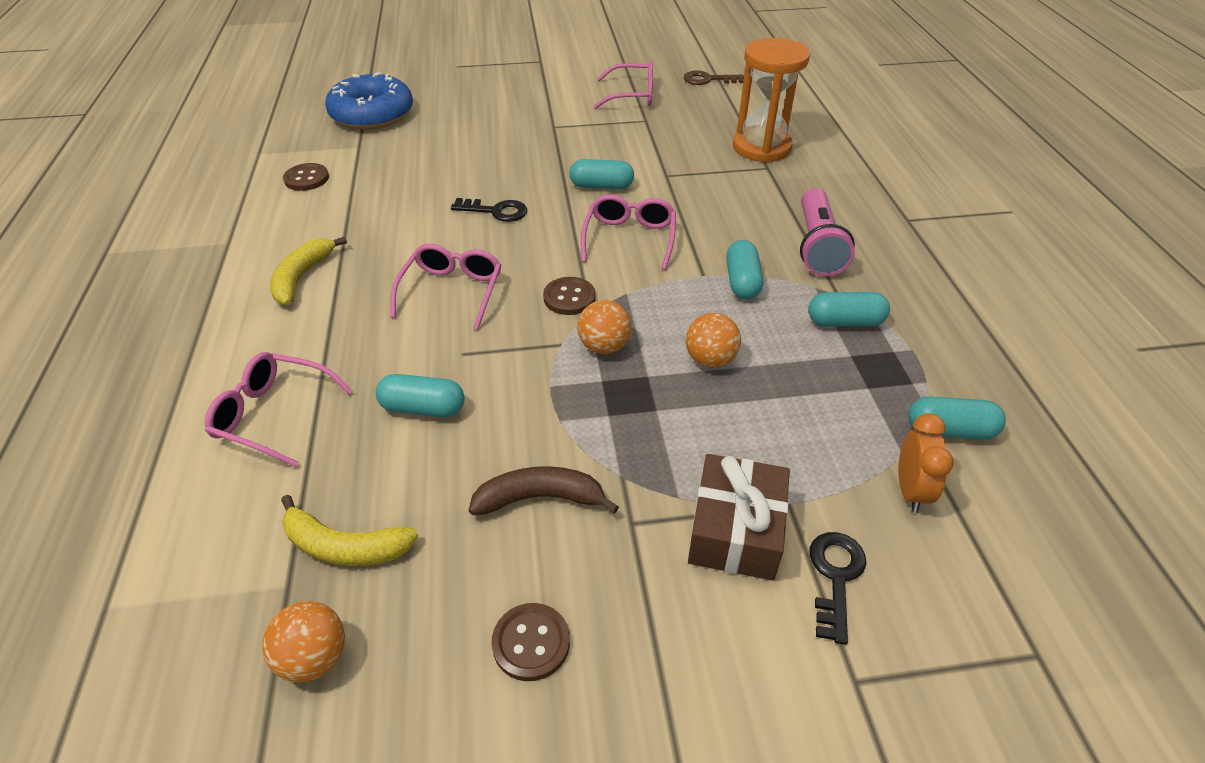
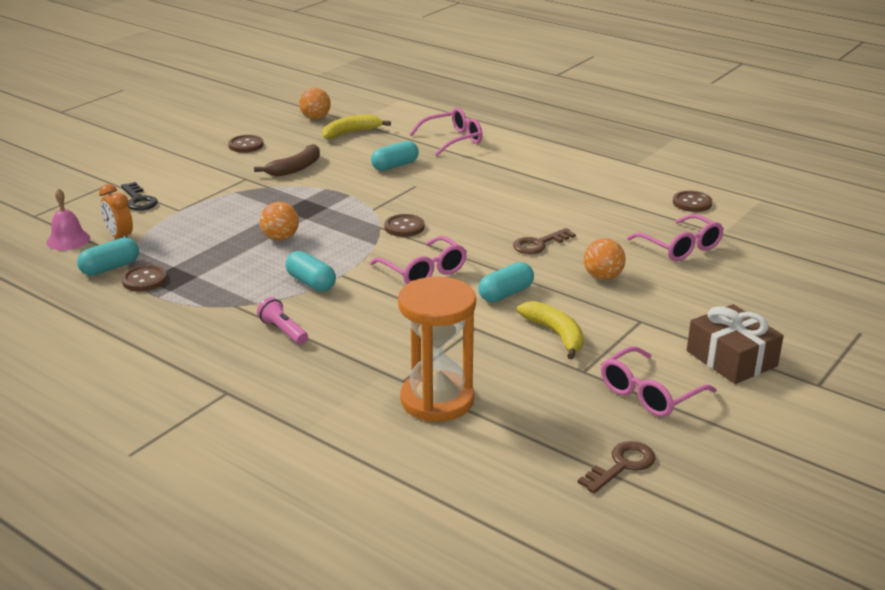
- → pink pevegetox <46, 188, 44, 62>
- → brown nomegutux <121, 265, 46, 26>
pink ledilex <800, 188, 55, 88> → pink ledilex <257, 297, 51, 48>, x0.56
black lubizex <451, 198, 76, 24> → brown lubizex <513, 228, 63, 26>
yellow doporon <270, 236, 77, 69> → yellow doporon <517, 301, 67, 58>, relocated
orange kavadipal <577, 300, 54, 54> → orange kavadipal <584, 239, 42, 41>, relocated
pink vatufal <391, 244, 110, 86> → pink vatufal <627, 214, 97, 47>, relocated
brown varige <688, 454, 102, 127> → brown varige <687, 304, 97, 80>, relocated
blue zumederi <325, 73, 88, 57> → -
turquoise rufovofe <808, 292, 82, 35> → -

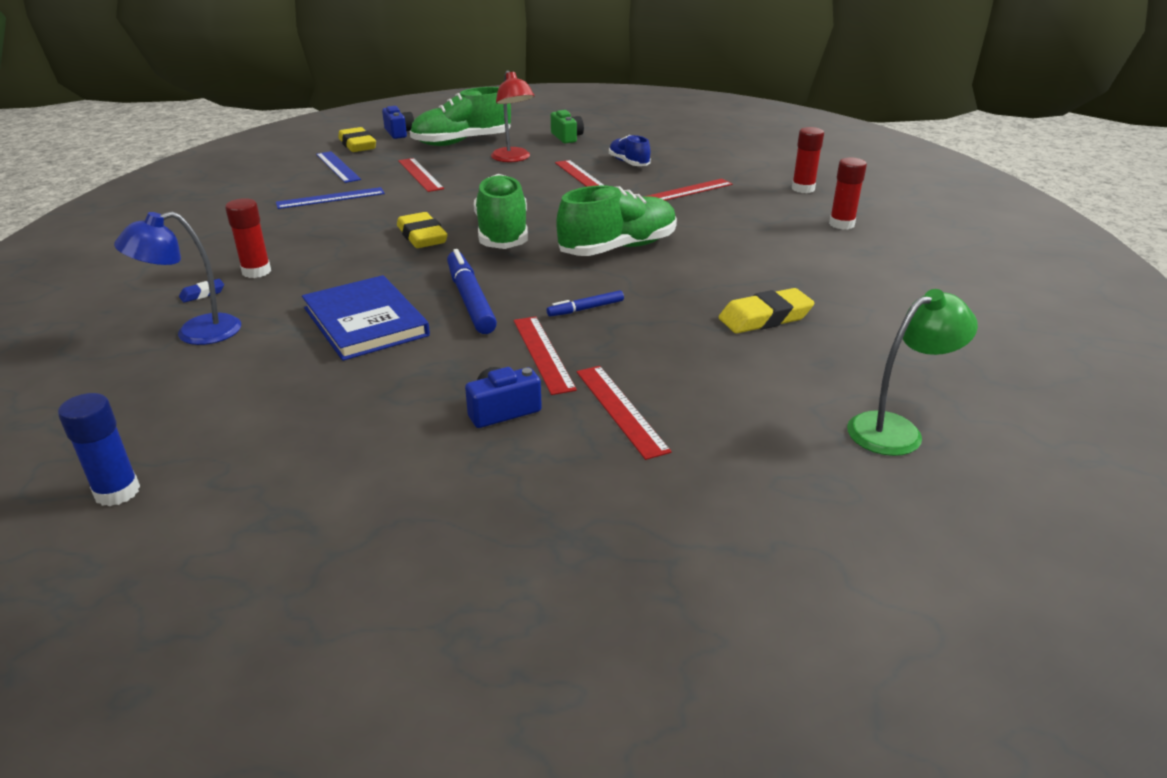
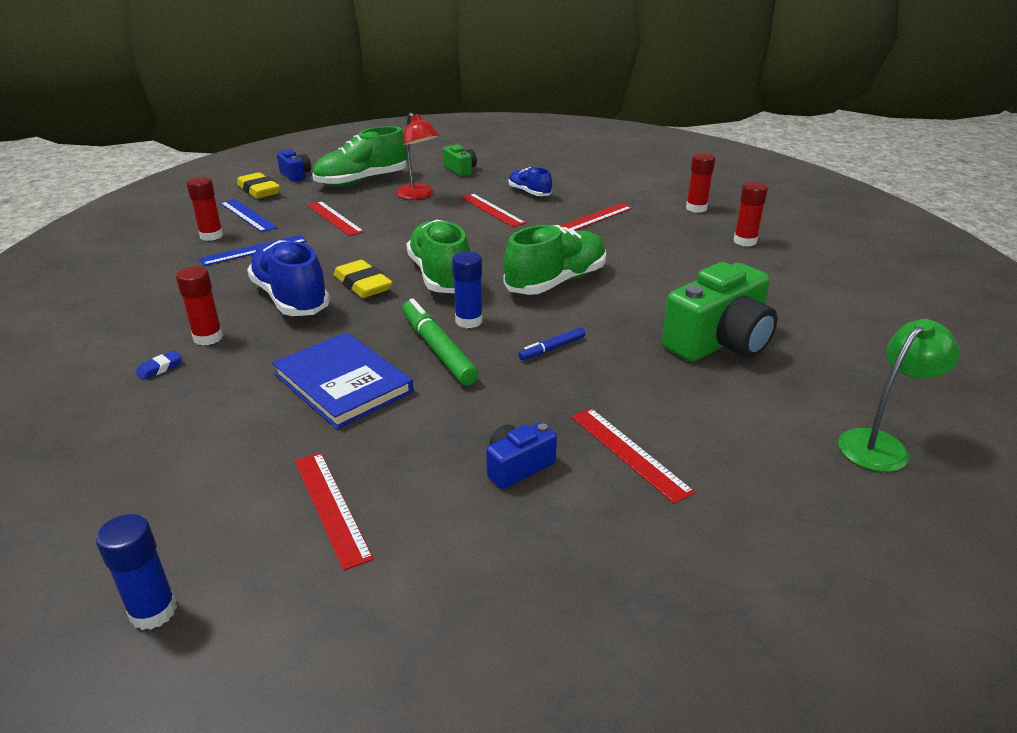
- → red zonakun <186, 177, 37, 64>
- → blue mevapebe <247, 240, 83, 76>
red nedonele <514, 316, 63, 79> → red nedonele <295, 453, 79, 118>, relocated
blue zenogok <447, 249, 50, 85> → green zenogok <402, 298, 77, 88>
- → blue zonakun <452, 251, 31, 77>
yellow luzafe <719, 288, 95, 45> → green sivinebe <662, 262, 116, 100>
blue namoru <114, 212, 127, 133> → -

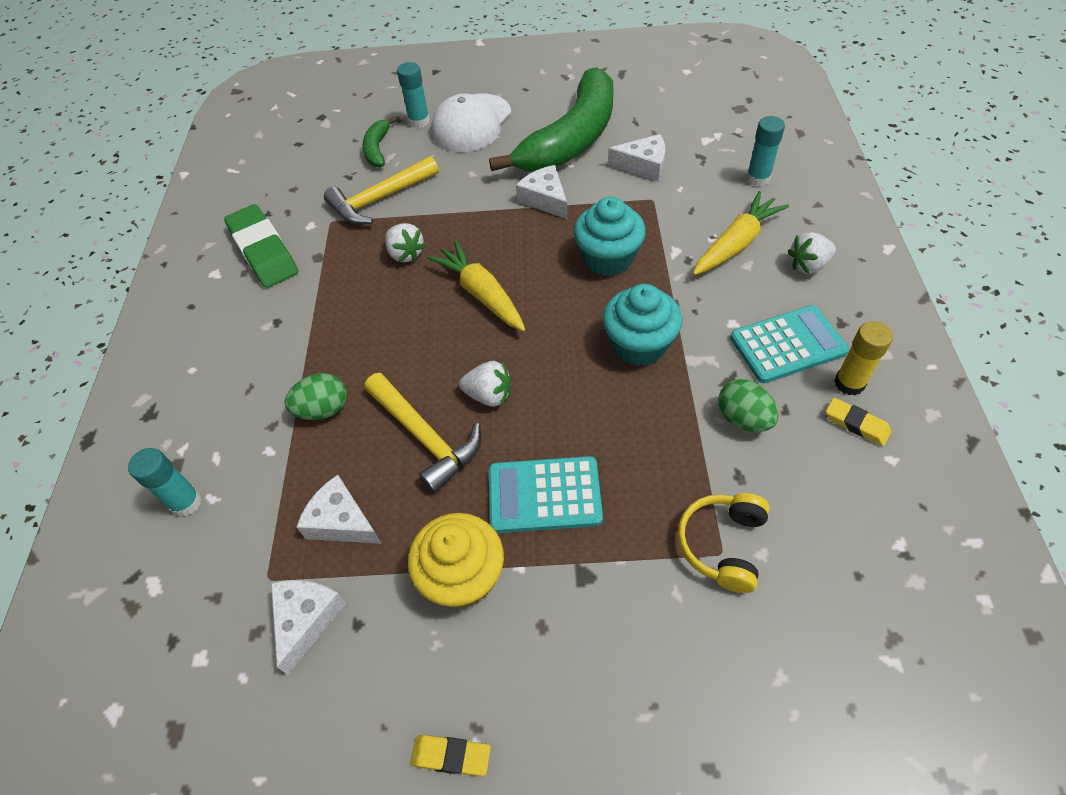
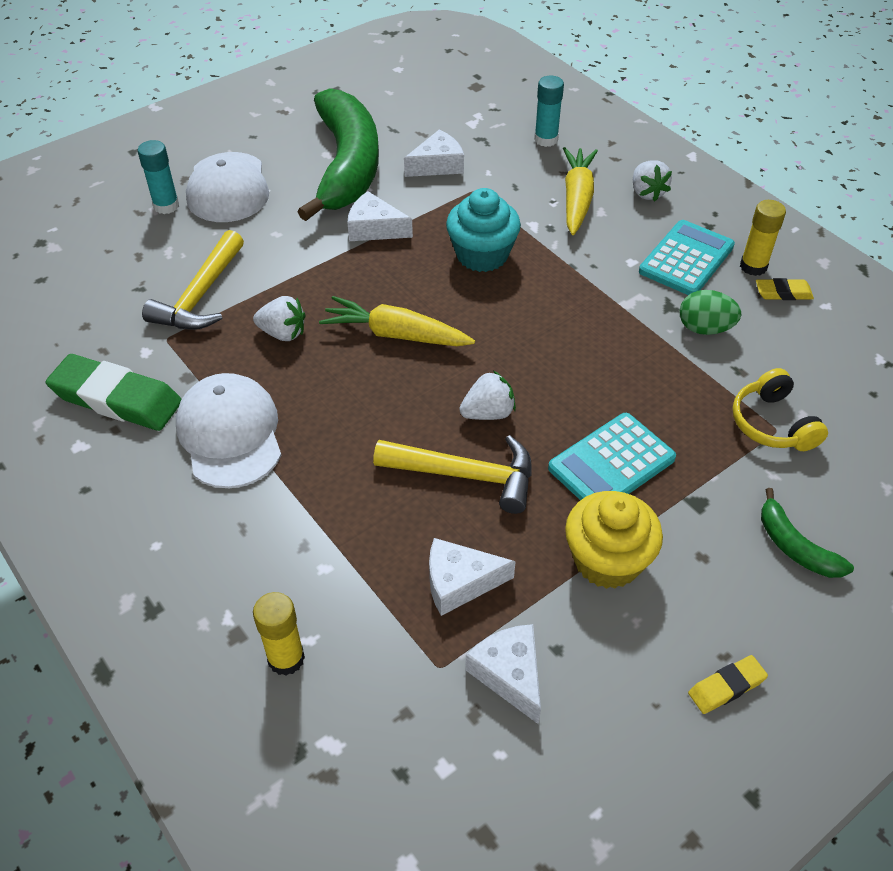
- → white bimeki <176, 373, 106, 115>
turquoise zonakun <128, 448, 74, 69> → yellow zonakun <253, 592, 52, 84>
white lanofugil <788, 232, 48, 42> → white lanofugil <633, 160, 39, 42>, 45 degrees counterclockwise
green doporon <363, 117, 33, 50> → green doporon <761, 488, 93, 90>, relocated
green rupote <284, 373, 63, 47> → -
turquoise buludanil <603, 284, 79, 82> → -

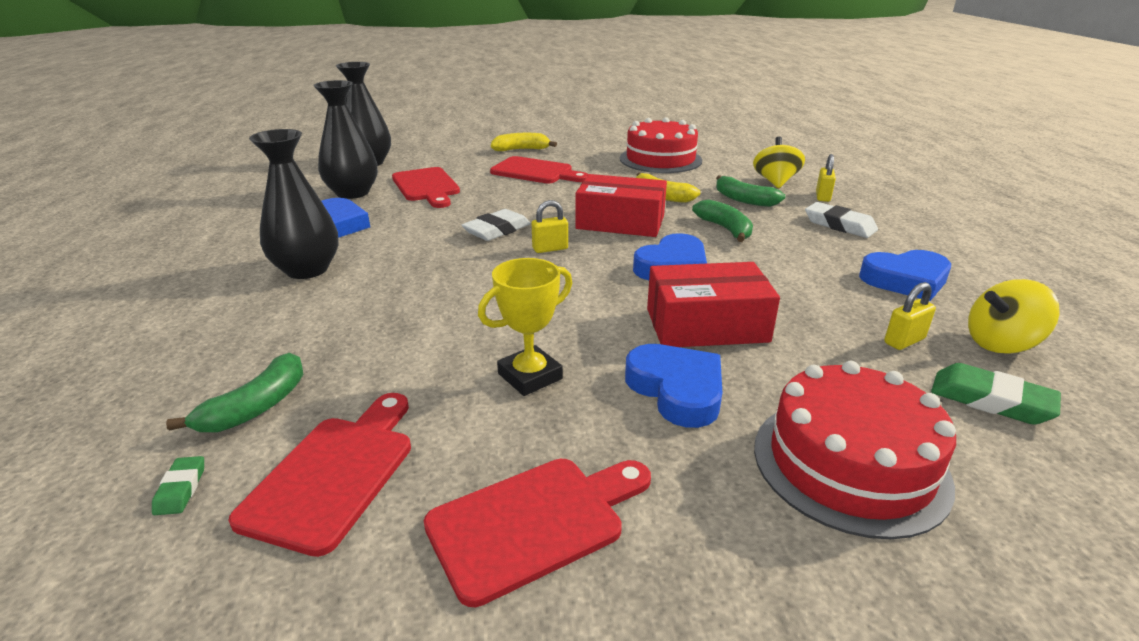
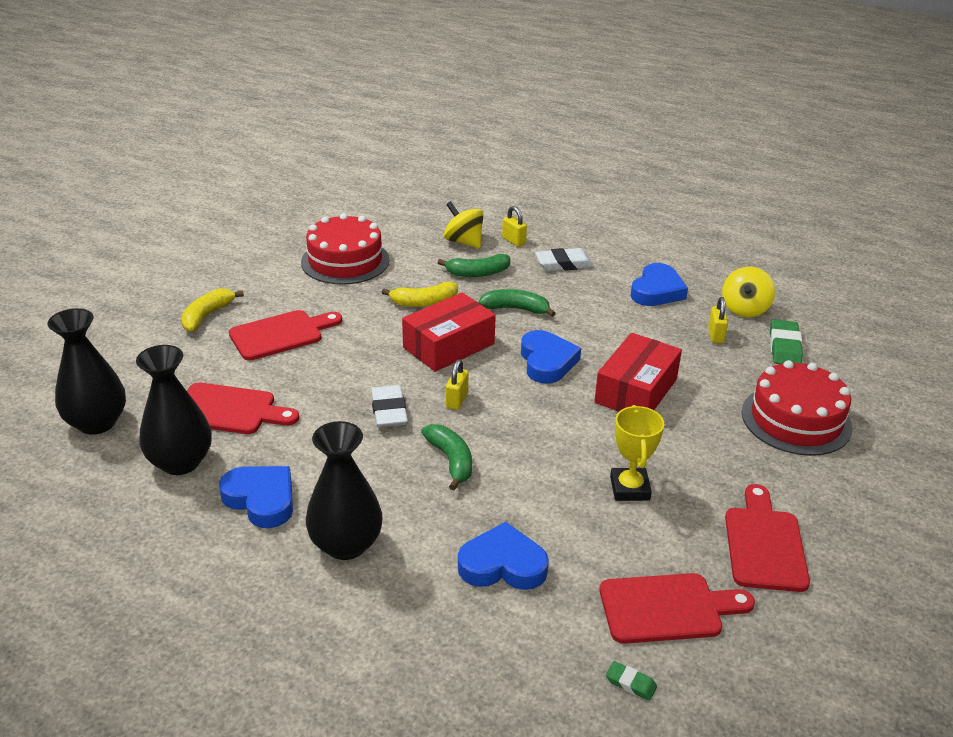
green doporon <166, 353, 137, 79> → green doporon <421, 424, 51, 66>, relocated
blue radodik <625, 344, 98, 84> → blue radodik <458, 522, 91, 68>, relocated
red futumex <228, 393, 183, 164> → red futumex <600, 573, 155, 71>, 120 degrees clockwise
green luzafe <931, 363, 130, 62> → green luzafe <770, 320, 33, 44>, 60 degrees counterclockwise

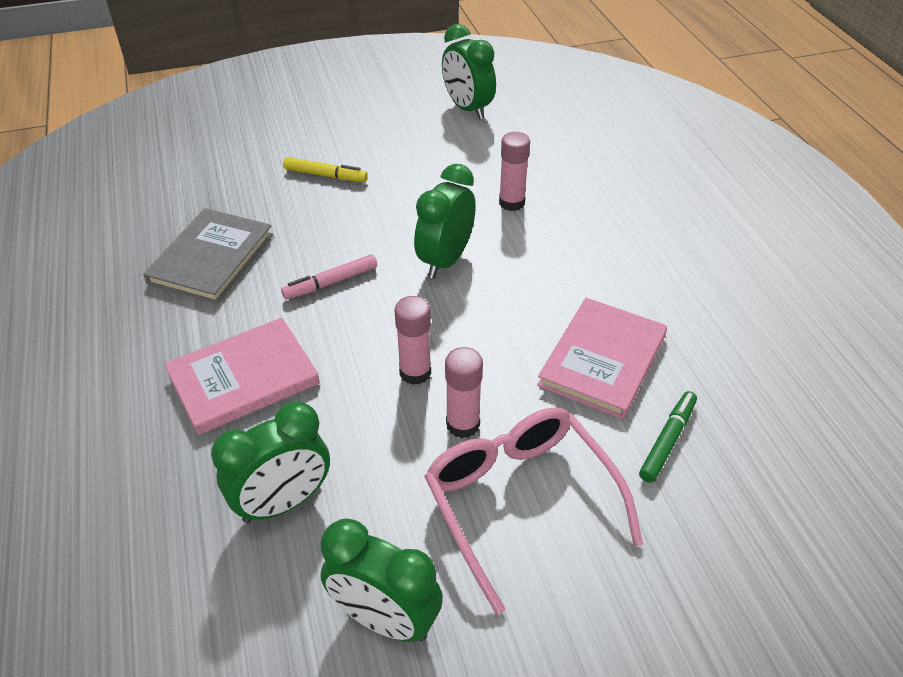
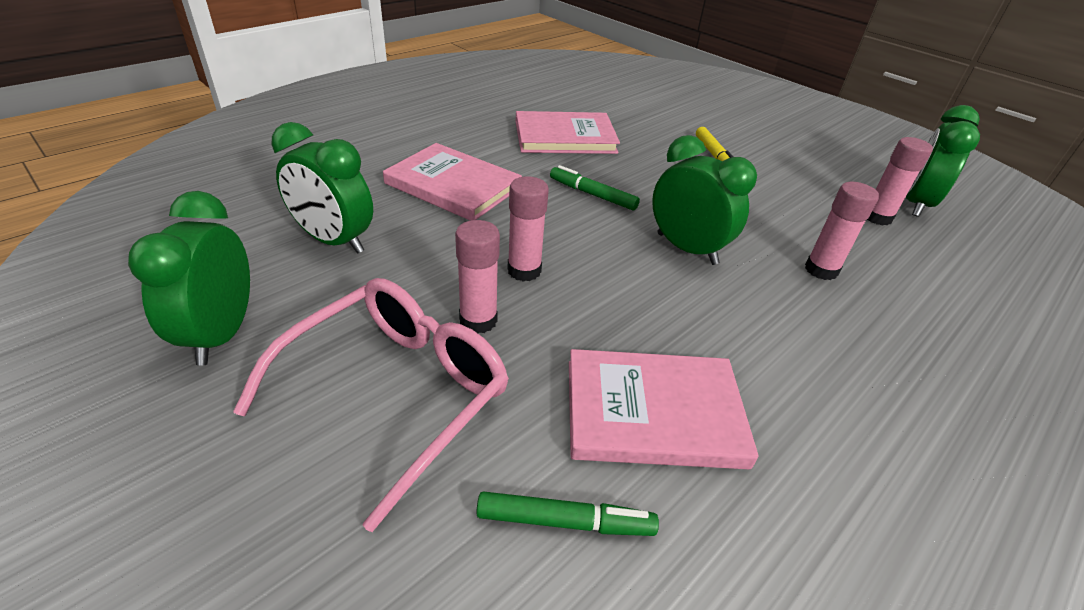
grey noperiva <143, 208, 130, 96> → pink noperiva <516, 111, 104, 43>
pink zenogok <281, 255, 96, 44> → green zenogok <550, 165, 90, 46>
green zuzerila <414, 164, 62, 114> → green zuzerila <652, 135, 105, 130>, 45 degrees clockwise
- → pink zonakun <867, 137, 66, 89>

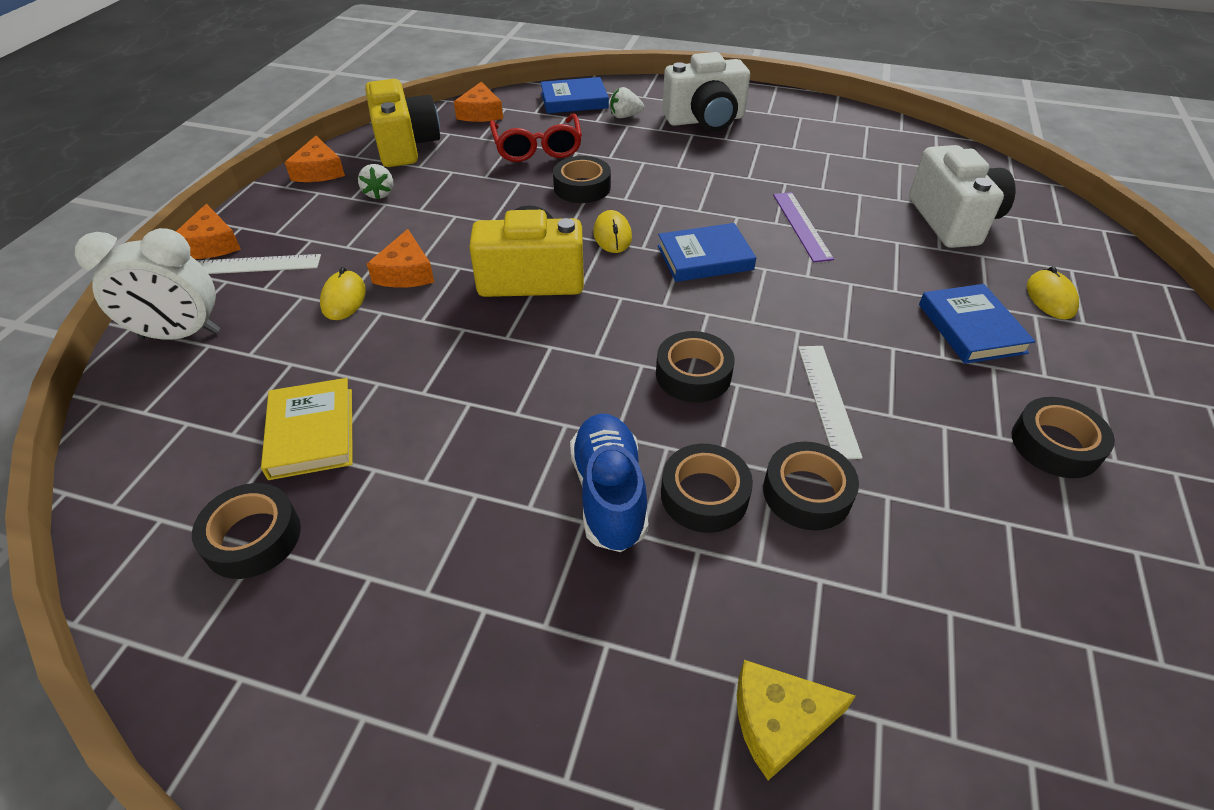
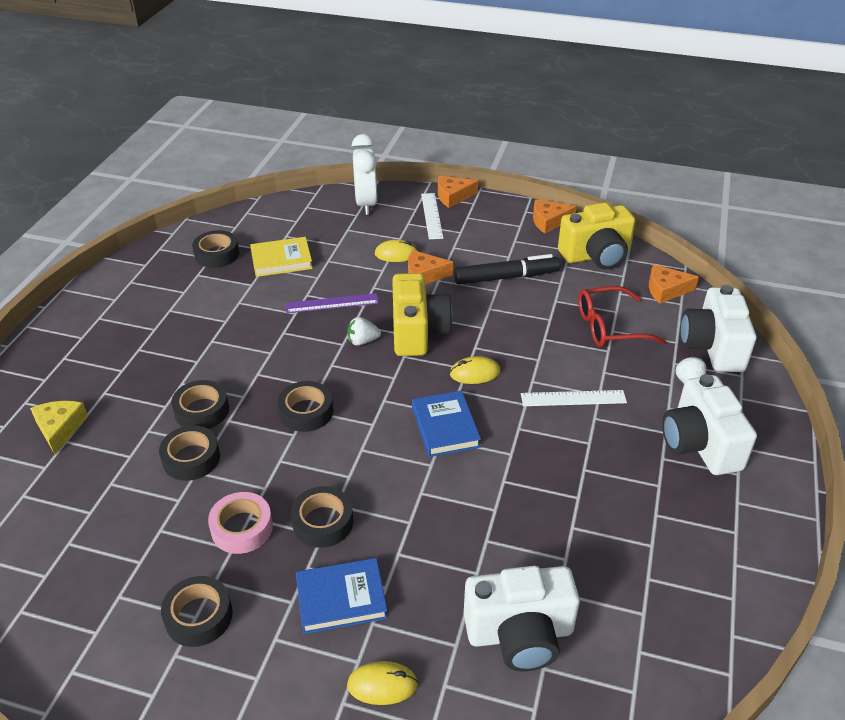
- → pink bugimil <208, 492, 65, 62>
purple nedonele <773, 192, 61, 70> → purple nedonele <285, 293, 94, 20>, relocated
black bugimil <553, 156, 58, 47> → black bugimil <291, 486, 62, 62>, relocated
white lanofugil <358, 164, 35, 36> → white lanofugil <347, 317, 34, 29>, relocated
- → black zenogok <454, 254, 106, 30>
white nedonele <798, 346, 65, 113> → white nedonele <521, 390, 106, 16>, relocated
blue noperiva <540, 77, 69, 37> → white sivinebe <680, 285, 76, 87>
blue mevapebe <570, 414, 79, 138> → -

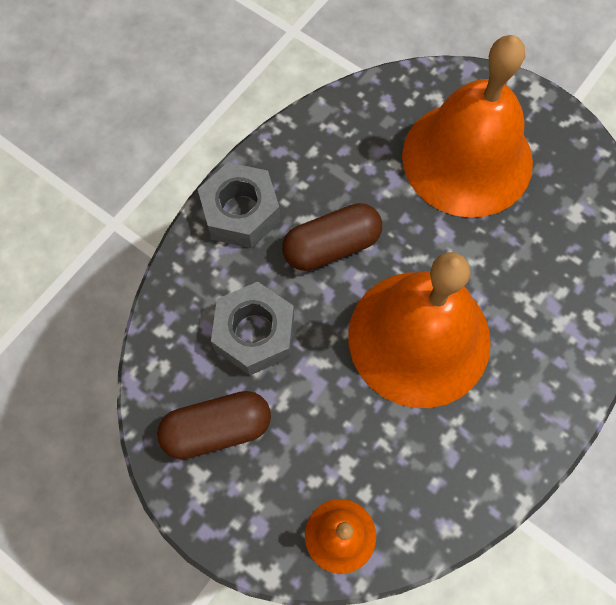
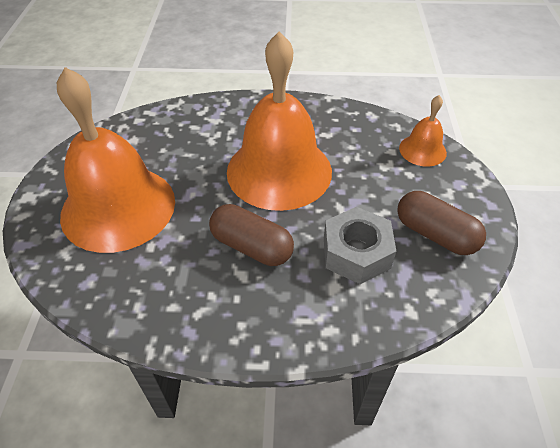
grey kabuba <198, 162, 82, 86> → -

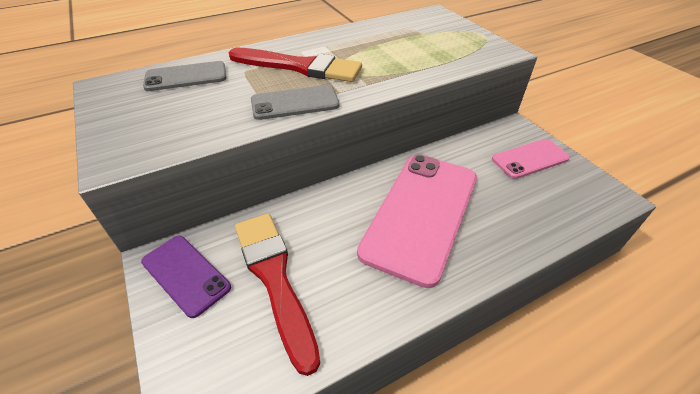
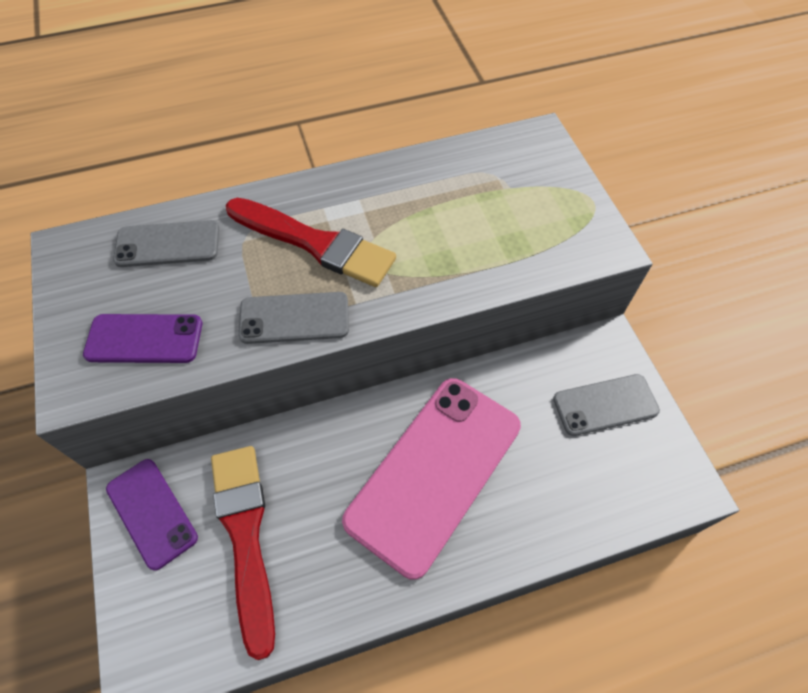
- → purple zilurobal <83, 314, 119, 49>
pink zilurobal <492, 139, 78, 40> → grey zilurobal <553, 374, 107, 62>

